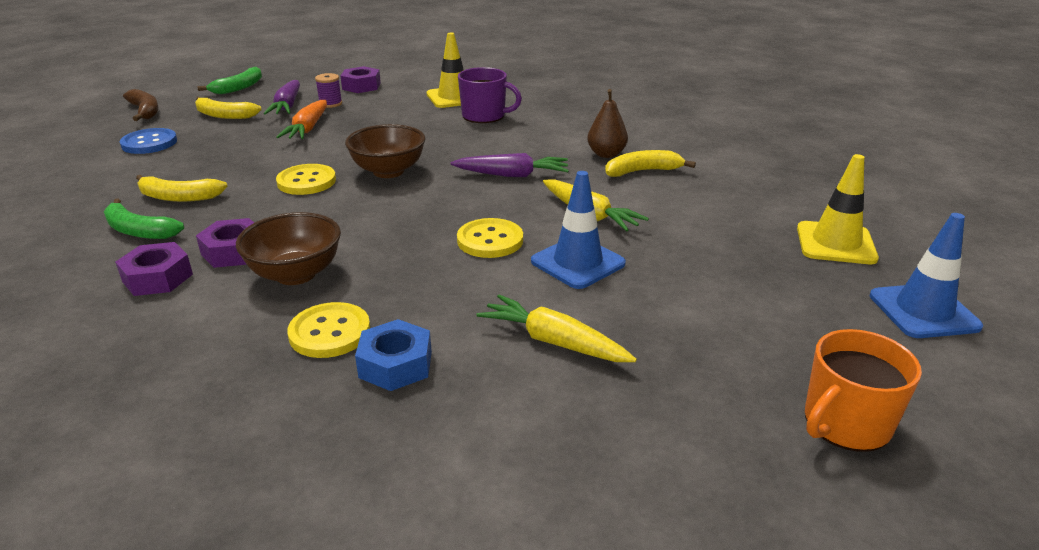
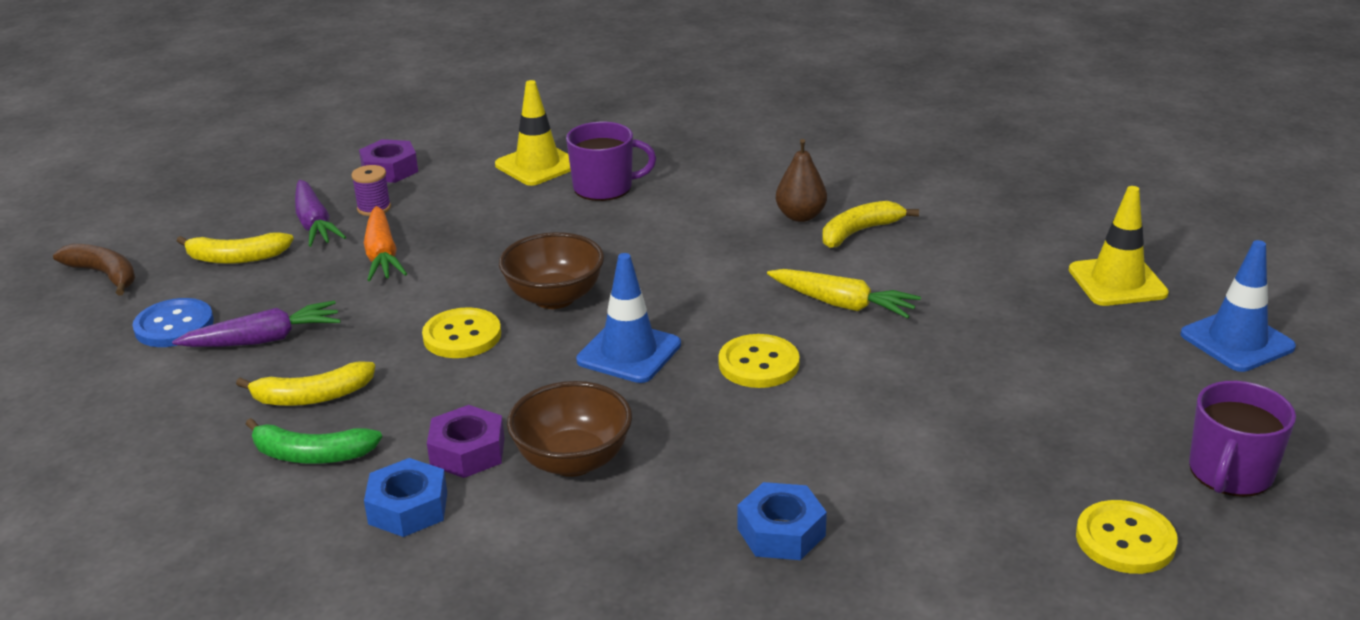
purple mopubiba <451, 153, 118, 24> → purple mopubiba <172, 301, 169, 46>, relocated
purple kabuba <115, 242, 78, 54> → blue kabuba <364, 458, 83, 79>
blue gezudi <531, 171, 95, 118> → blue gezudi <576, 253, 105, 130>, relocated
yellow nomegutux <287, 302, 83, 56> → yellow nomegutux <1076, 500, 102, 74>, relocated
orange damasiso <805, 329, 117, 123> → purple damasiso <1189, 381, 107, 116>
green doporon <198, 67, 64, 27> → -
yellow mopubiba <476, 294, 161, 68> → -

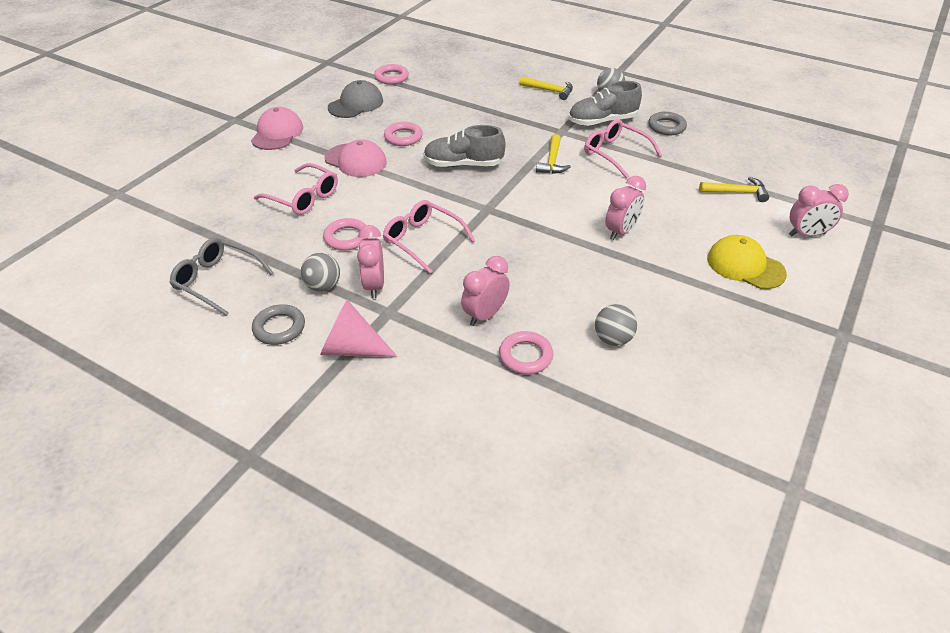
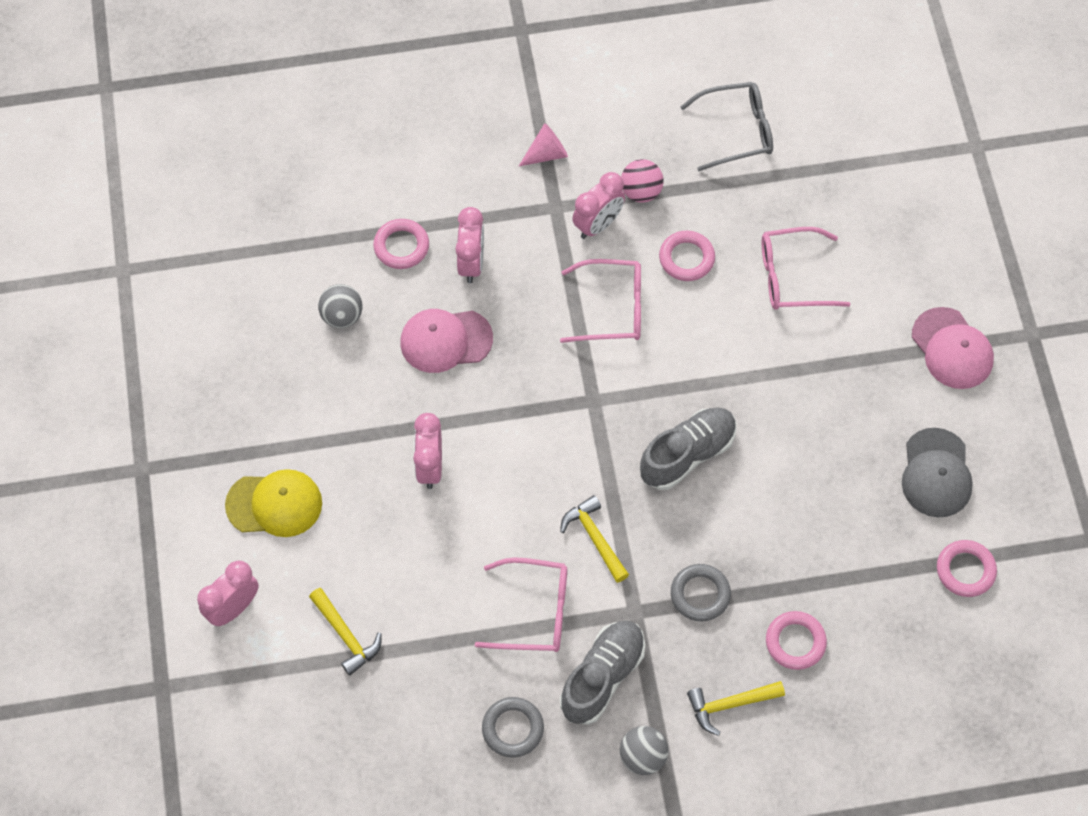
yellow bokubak <699, 177, 70, 25> → yellow bokubak <309, 588, 73, 88>, 90 degrees counterclockwise
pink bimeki <325, 139, 61, 38> → pink bimeki <400, 309, 93, 64>, relocated
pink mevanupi <320, 300, 77, 57> → pink mevanupi <519, 123, 49, 43>, x0.66
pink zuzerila <357, 225, 27, 73> → pink zuzerila <572, 172, 53, 67>, 90 degrees clockwise
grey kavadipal <301, 253, 39, 38> → pink kavadipal <621, 159, 43, 44>
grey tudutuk <252, 304, 53, 41> → grey tudutuk <671, 564, 60, 57>, relocated
pink tudutuk <384, 122, 38, 24> → pink tudutuk <766, 611, 61, 59>, relocated

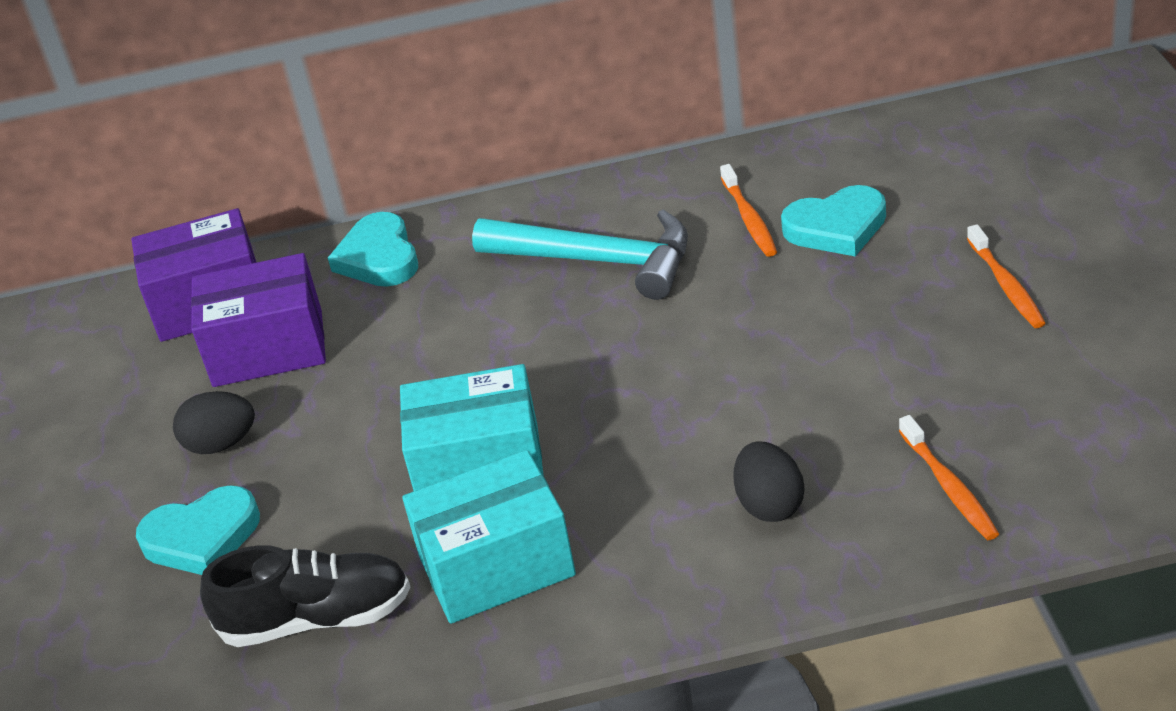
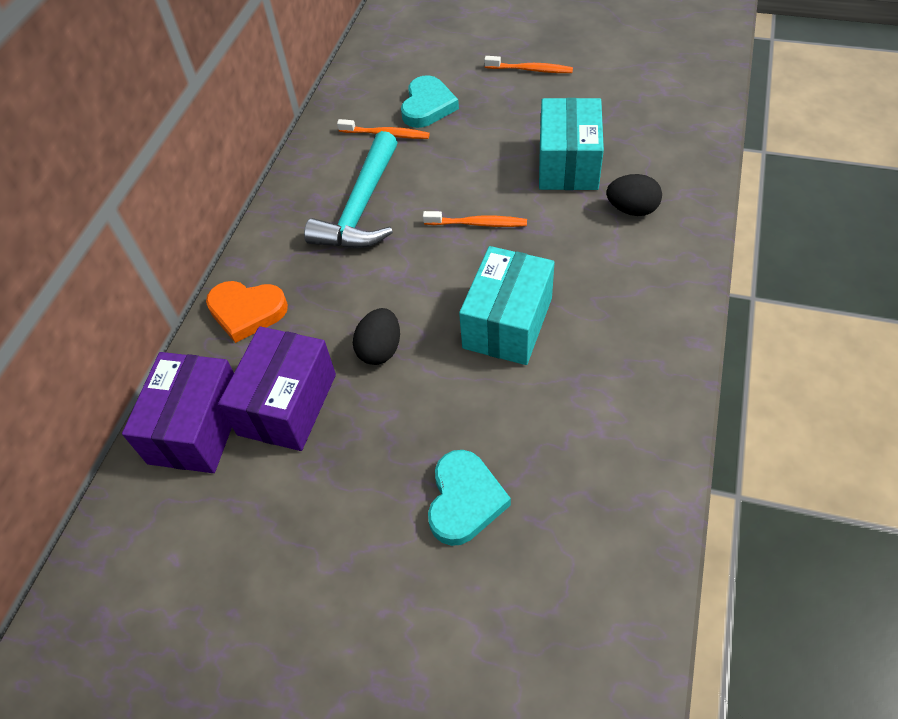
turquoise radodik <328, 212, 90, 75> → orange radodik <206, 281, 82, 62>
turquoise bokubak <472, 210, 216, 90> → turquoise bokubak <304, 131, 94, 117>, 150 degrees clockwise
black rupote <173, 391, 82, 63> → black rupote <353, 308, 47, 57>, relocated
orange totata <899, 415, 100, 125> → orange totata <423, 211, 104, 16>, relocated
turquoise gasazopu <402, 450, 174, 174> → turquoise gasazopu <539, 98, 65, 92>, relocated
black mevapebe <200, 545, 210, 102> → -

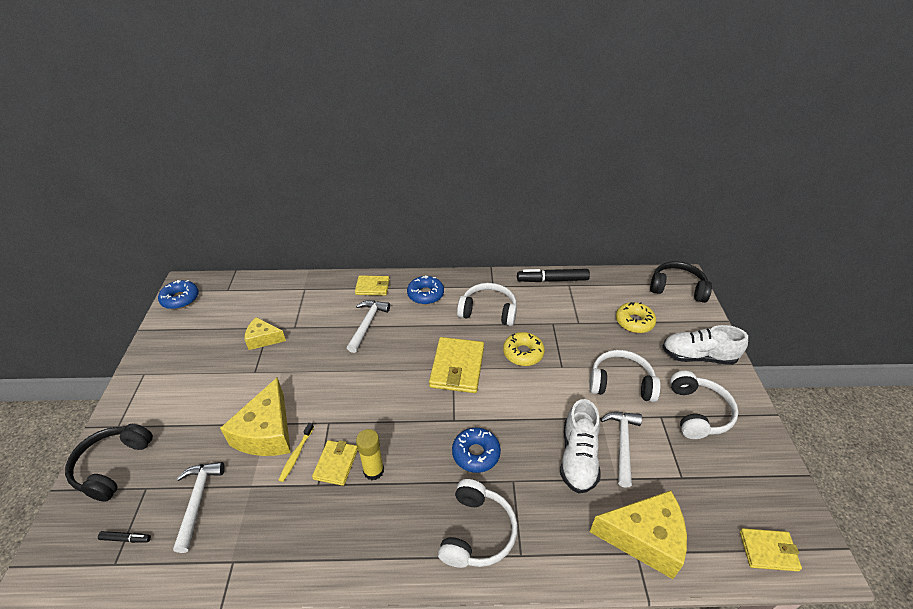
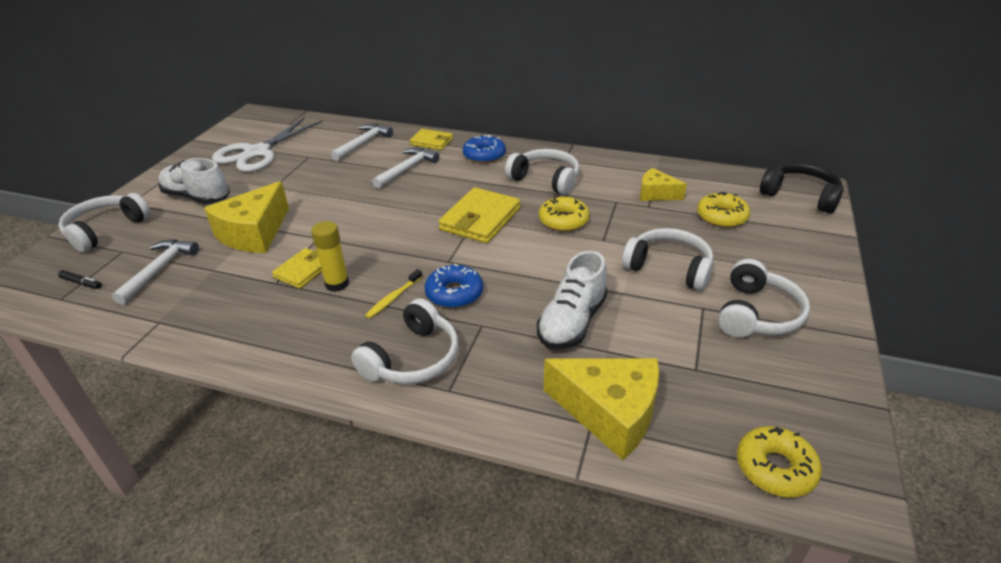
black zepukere <65, 424, 88, 78> → white zepukere <58, 193, 93, 59>
white mevapebe <662, 325, 86, 40> → white mevapebe <158, 158, 72, 46>, relocated
- → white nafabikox <212, 117, 111, 55>
white bokubak <601, 412, 41, 76> → white bokubak <331, 124, 62, 37>, relocated
yellow totata <279, 423, 35, 59> → yellow totata <365, 269, 57, 50>, relocated
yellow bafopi <245, 317, 41, 33> → yellow bafopi <640, 168, 47, 33>, relocated
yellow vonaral <740, 528, 62, 43> → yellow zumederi <737, 426, 85, 72>
blue zumederi <158, 280, 41, 29> → -
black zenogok <517, 269, 73, 13> → -

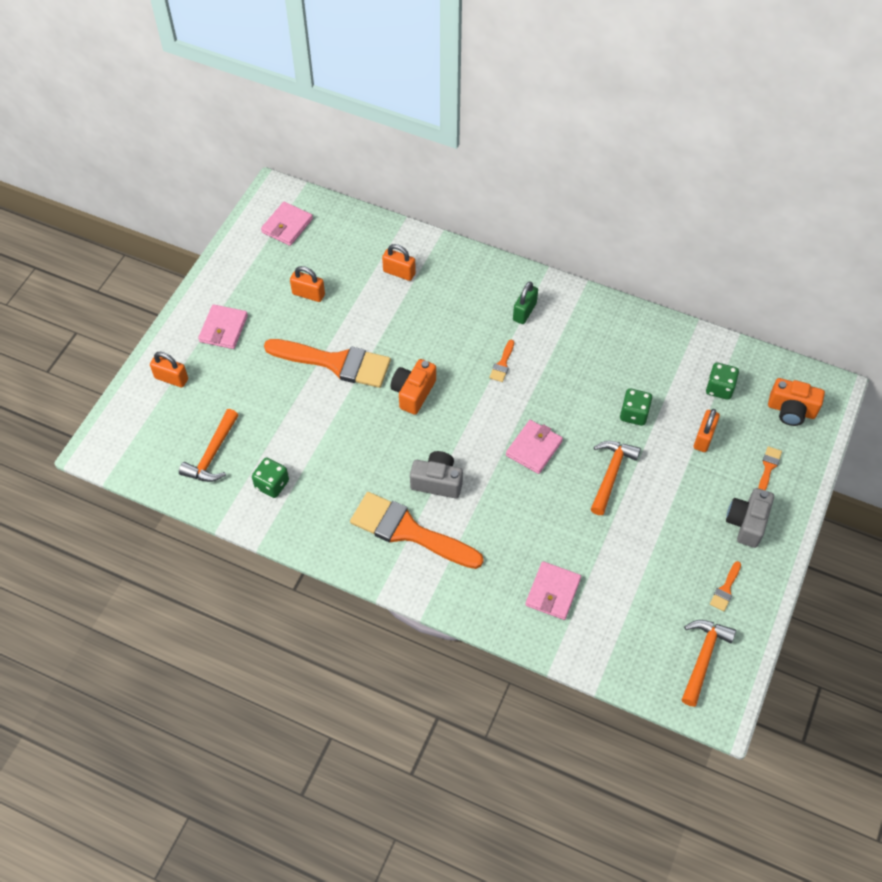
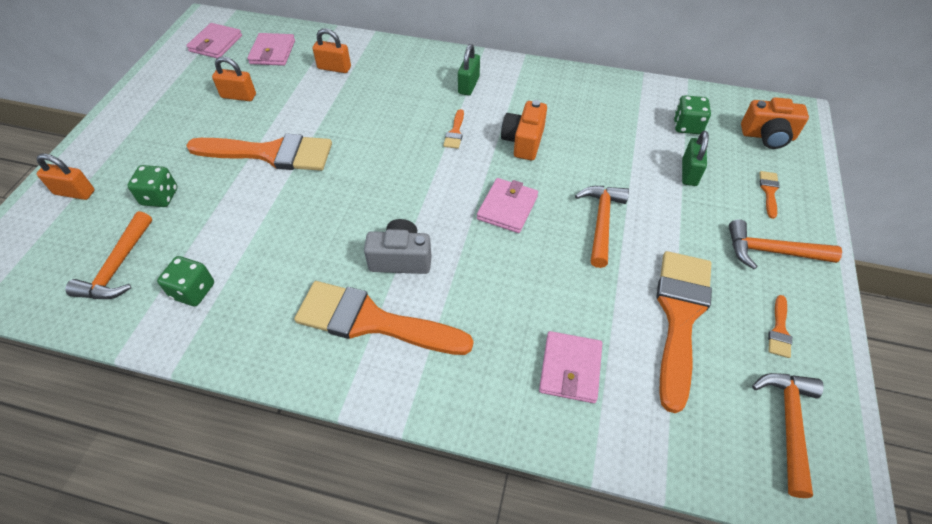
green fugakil <620, 389, 32, 37> → green fugakil <127, 165, 50, 42>, relocated
pink vonaral <198, 304, 50, 45> → pink vonaral <247, 33, 48, 33>, relocated
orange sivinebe <391, 359, 45, 56> → orange sivinebe <501, 100, 46, 60>, relocated
- → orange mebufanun <657, 251, 55, 162>
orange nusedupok <694, 409, 26, 43> → green nusedupok <682, 131, 27, 55>
grey sivinebe <726, 488, 48, 60> → orange bokubak <729, 219, 113, 51>

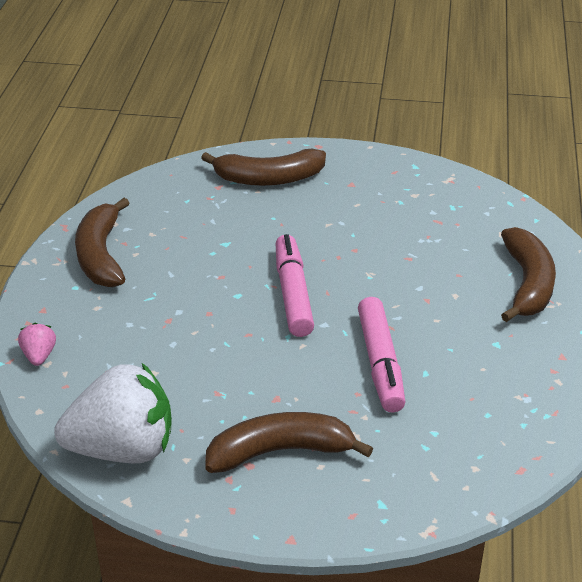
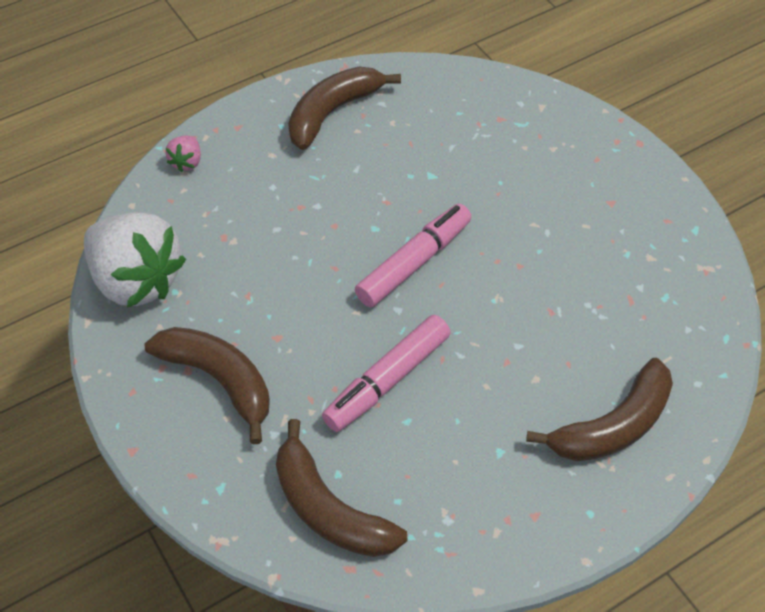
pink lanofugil <18, 323, 38, 43> → pink lanofugil <165, 136, 36, 36>, 150 degrees clockwise
brown doporon <201, 149, 125, 37> → brown doporon <276, 419, 131, 138>, relocated

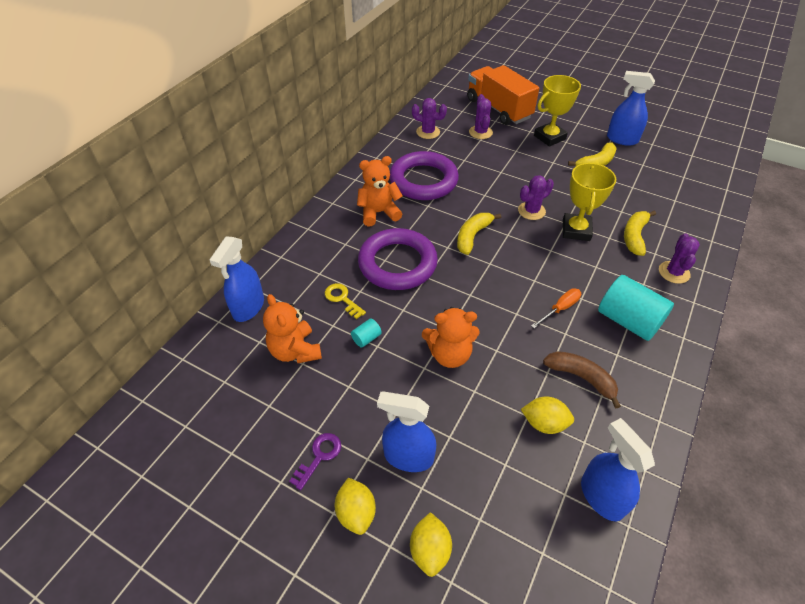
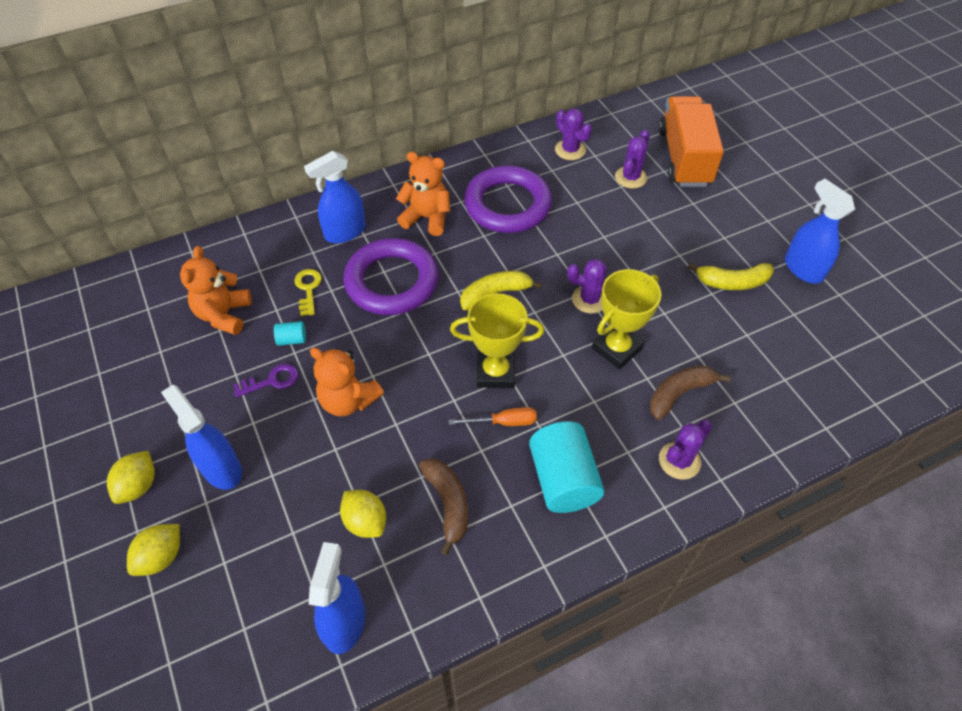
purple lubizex <289, 433, 52, 57> → purple lubizex <233, 364, 65, 34>, relocated
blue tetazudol <209, 236, 55, 86> → blue tetazudol <304, 151, 62, 92>, relocated
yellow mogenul <534, 75, 47, 72> → yellow mogenul <450, 293, 94, 95>, relocated
yellow doporon <624, 211, 32, 45> → brown doporon <650, 365, 81, 55>

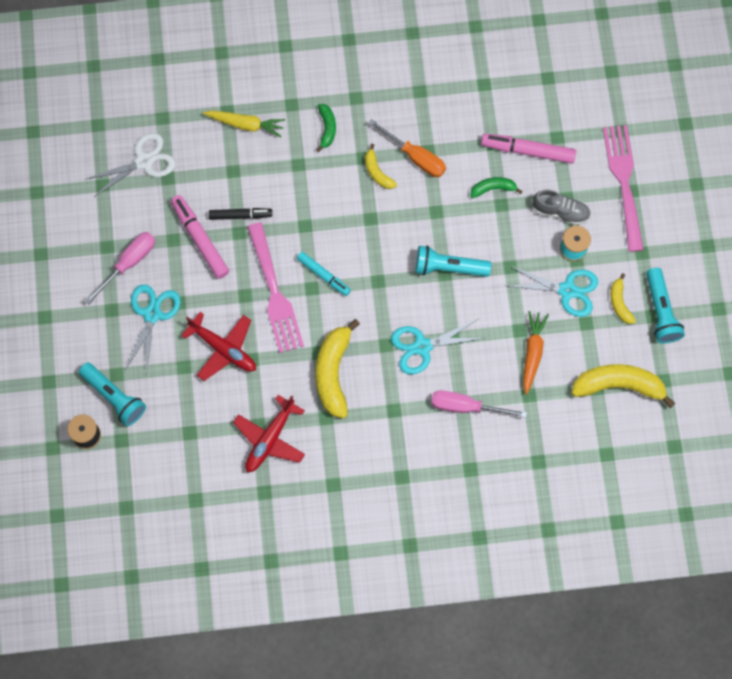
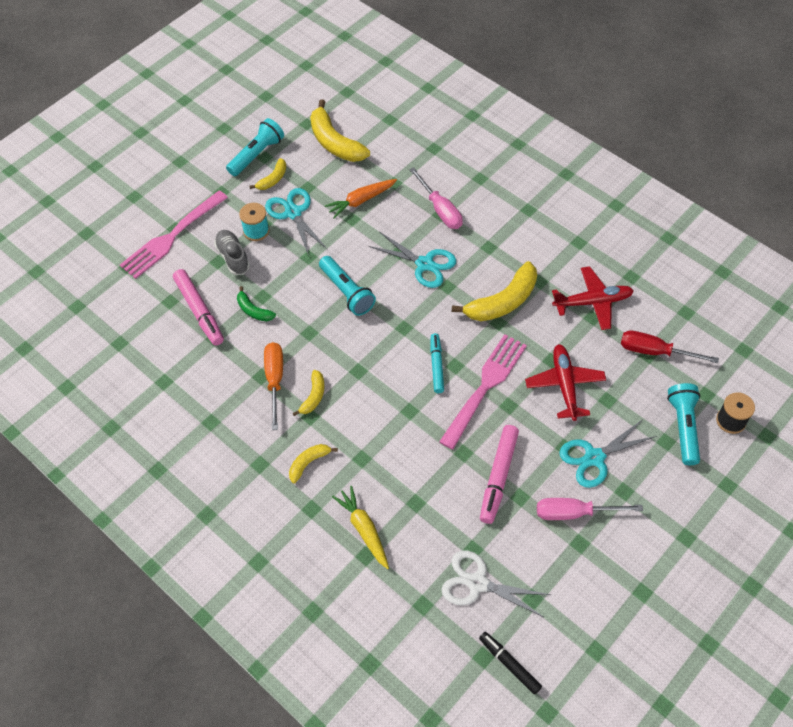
green doporon <316, 104, 20, 48> → yellow doporon <289, 444, 49, 40>
black zenogok <209, 208, 63, 12> → black zenogok <479, 632, 63, 63>, relocated
- → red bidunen <621, 331, 98, 32>

